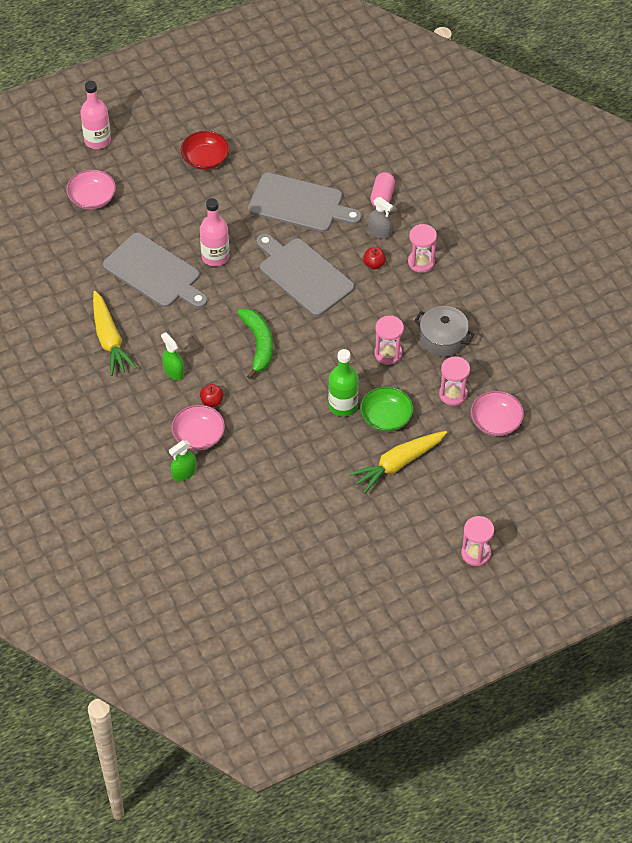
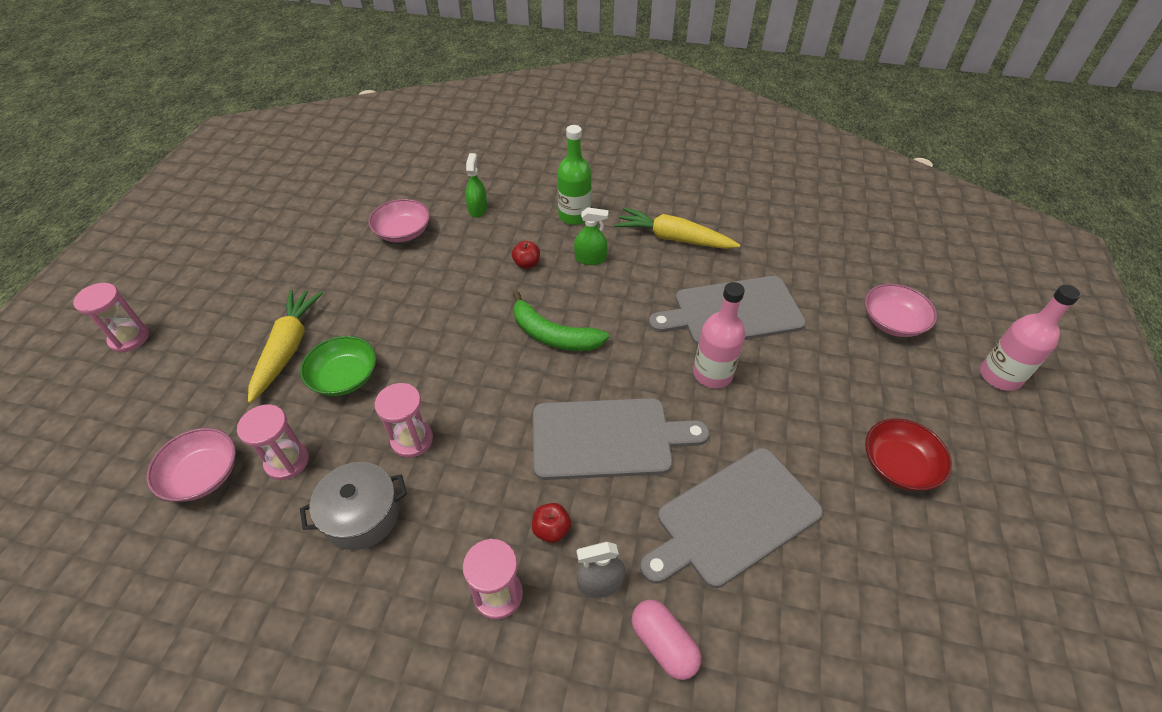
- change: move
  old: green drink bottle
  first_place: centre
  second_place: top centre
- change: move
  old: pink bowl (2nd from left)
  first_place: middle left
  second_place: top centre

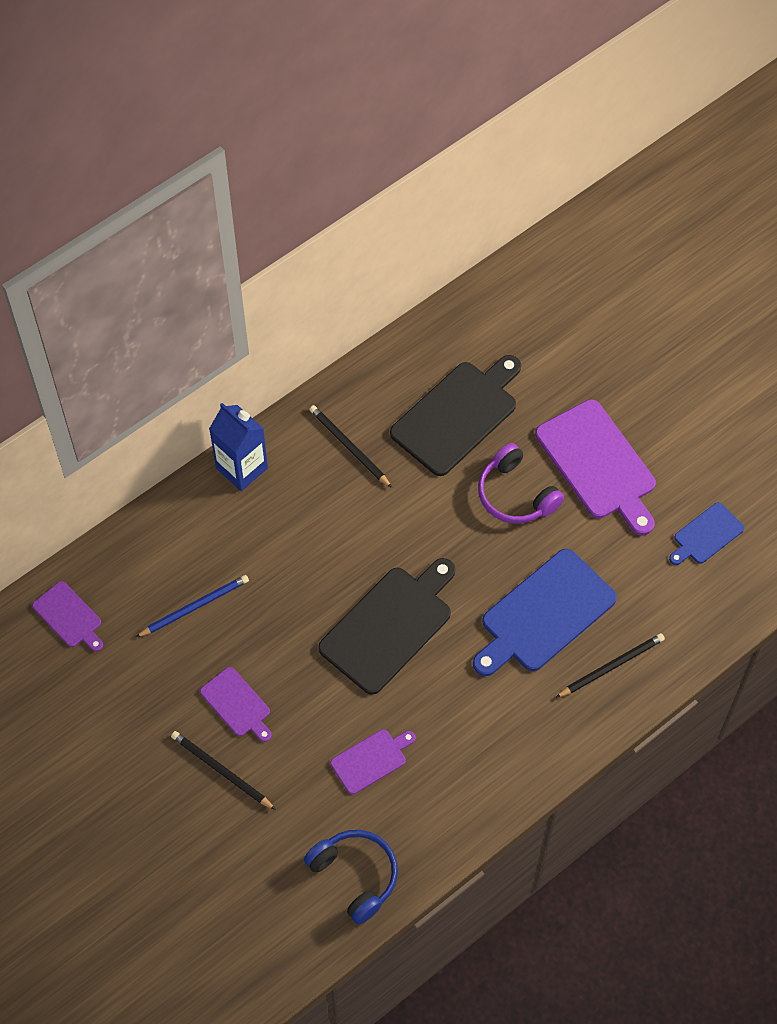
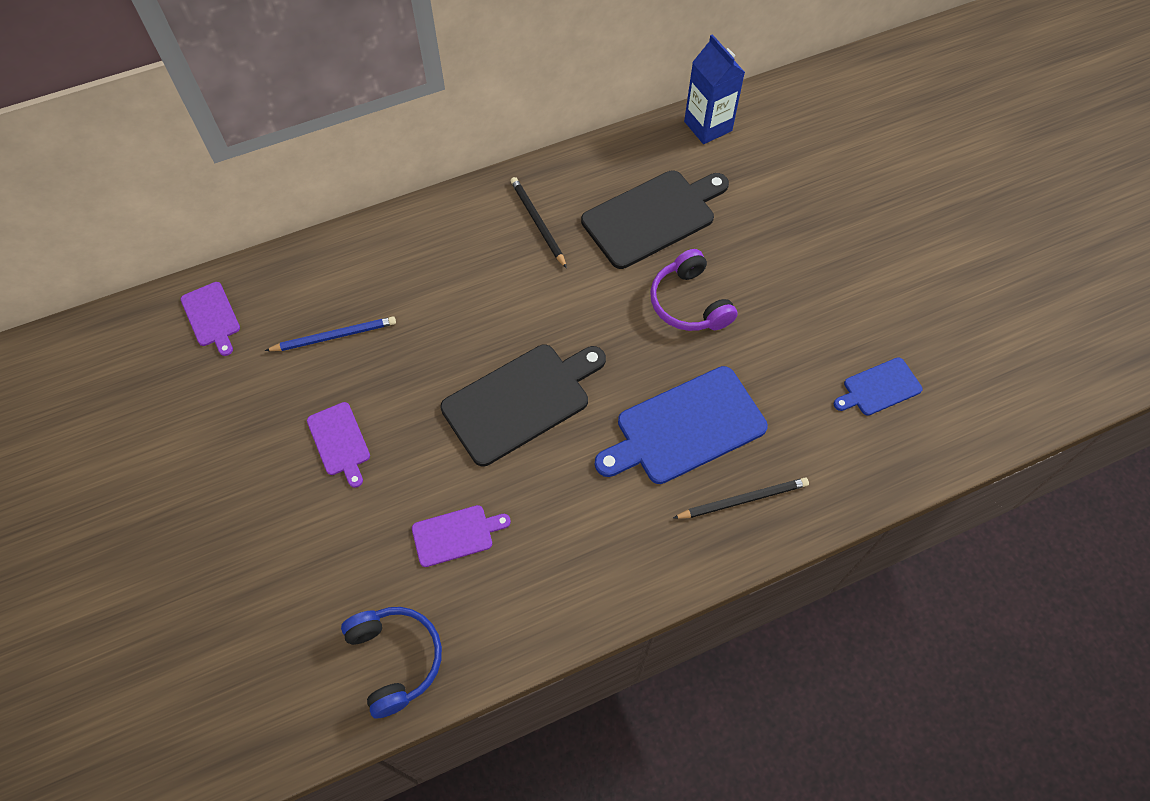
- change: delete
  old: violet cutting board (4th from left)
  first_place: middle right
- change: move
  old: cobalt juice carton
  first_place: middle left
  second_place: top centre
- change: delete
  old: ebony wooden pencil (1st from left)
  first_place: bottom left

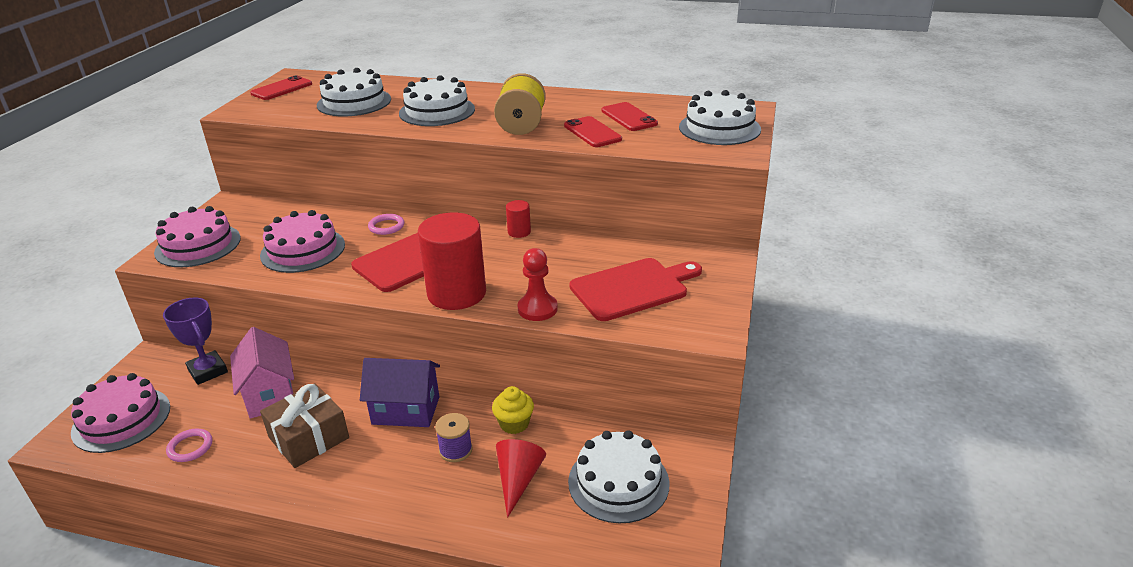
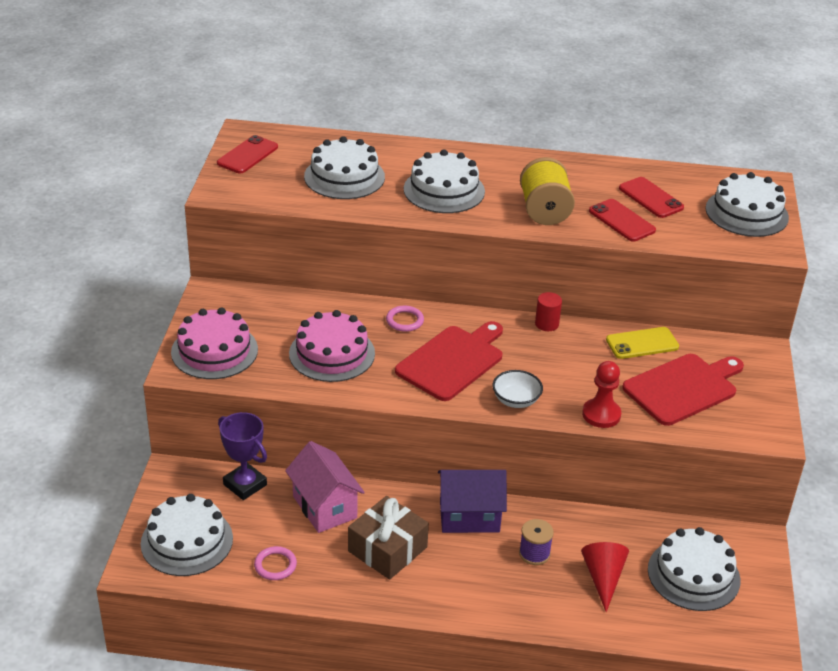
- change: replace
  old: crimson solid cylinder (1st from left)
  new: snow-white bowl
  first_place: centre
  second_place: centre
- change: recolor
  old: pink layer cake (1st from left)
  new: snow-white layer cake (1st from left)
  first_place: bottom left
  second_place: bottom left
- change: delete
  old: yellow fairy cake
  first_place: bottom centre
- change: insert
  new: yellow mobile phone
  second_place: middle right

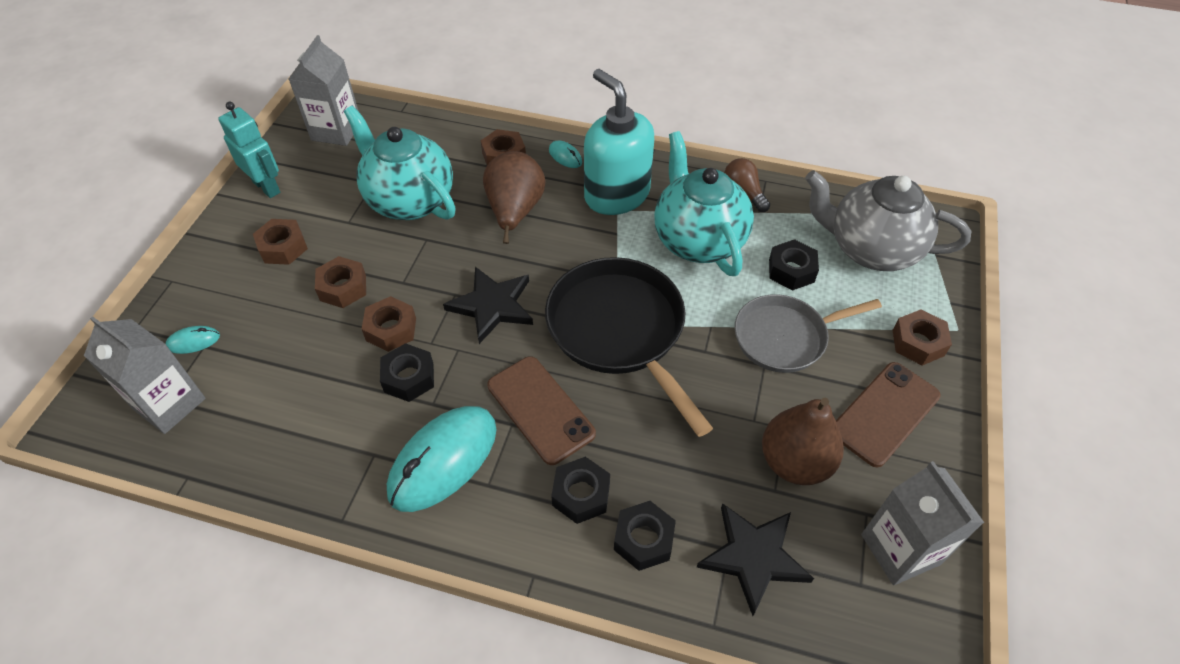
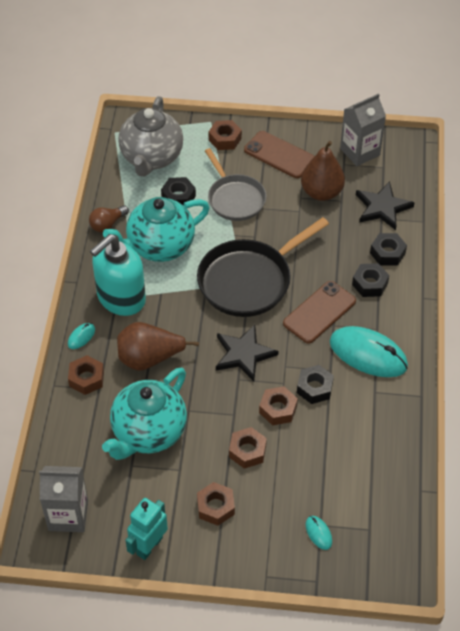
- change: delete
  old: gray juice carton (1st from left)
  first_place: middle left

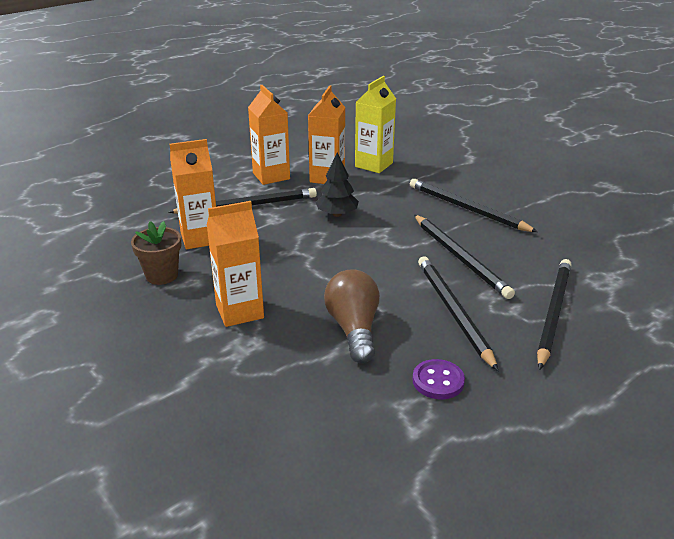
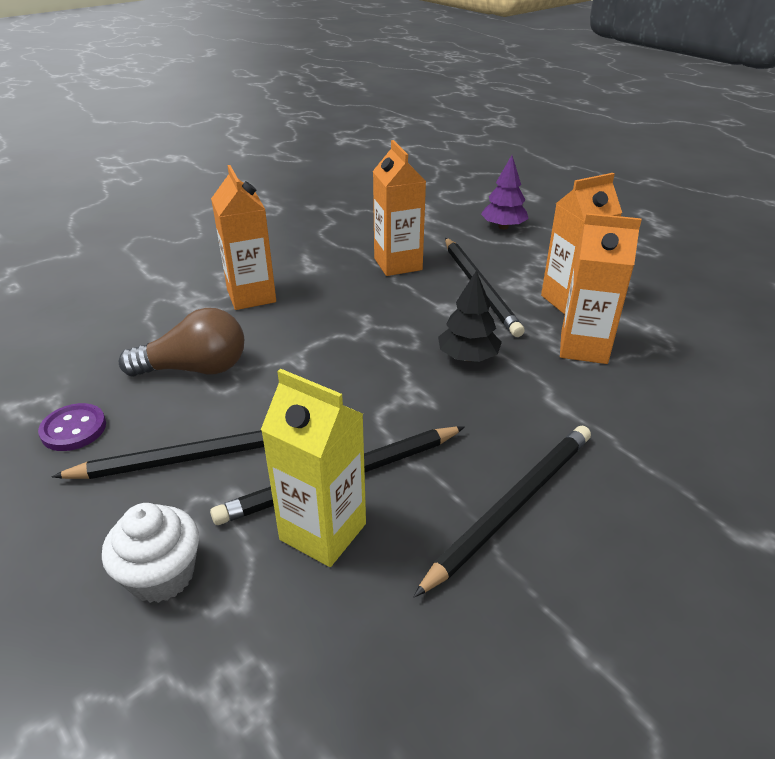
- change: move
  old: yellow juice carton
  first_place: top centre
  second_place: centre
- change: delete
  old: brown plant pot
  first_place: middle left
- change: replace
  old: ebony wooden pencil (5th from left)
  new: snow-white fairy cake
  first_place: middle right
  second_place: bottom left
- change: insert
  new: violet tree
  second_place: top centre

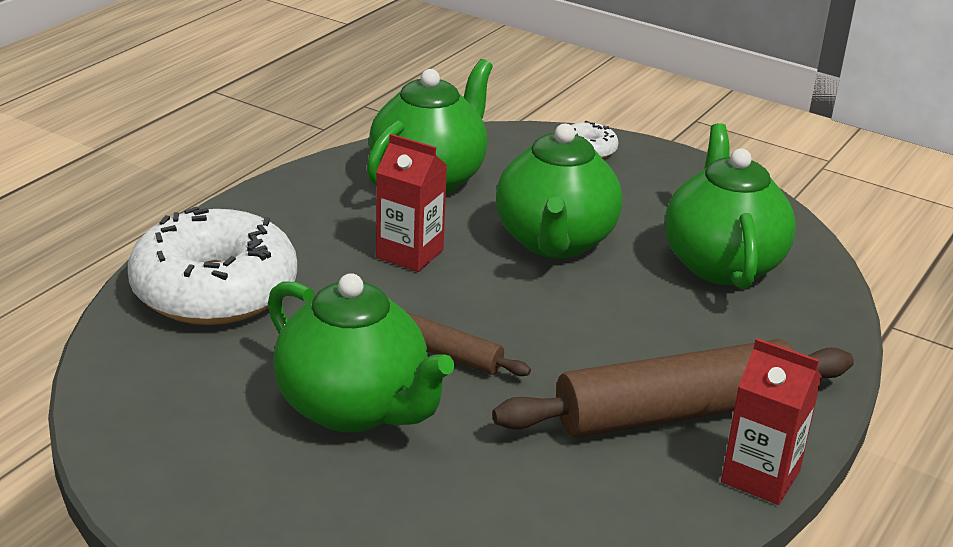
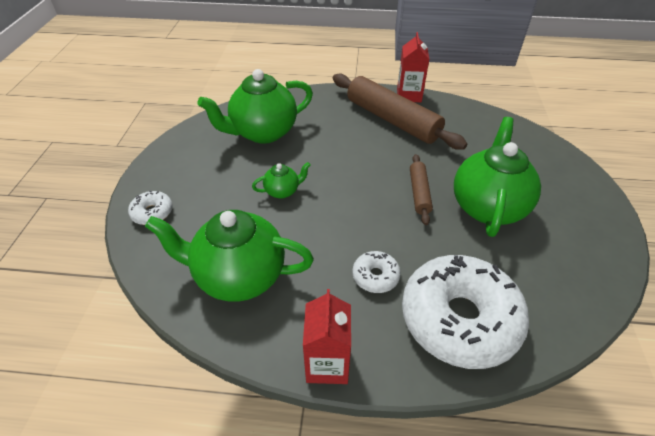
- change: resize
  old: green china teapot (3rd from left)
  first_place: centre
  second_place: centre
  factor: 0.46
- change: move
  old: crimson juice carton (1st from left)
  first_place: centre
  second_place: bottom centre
- change: insert
  new: snow-white glazed donut (2nd from left)
  second_place: centre

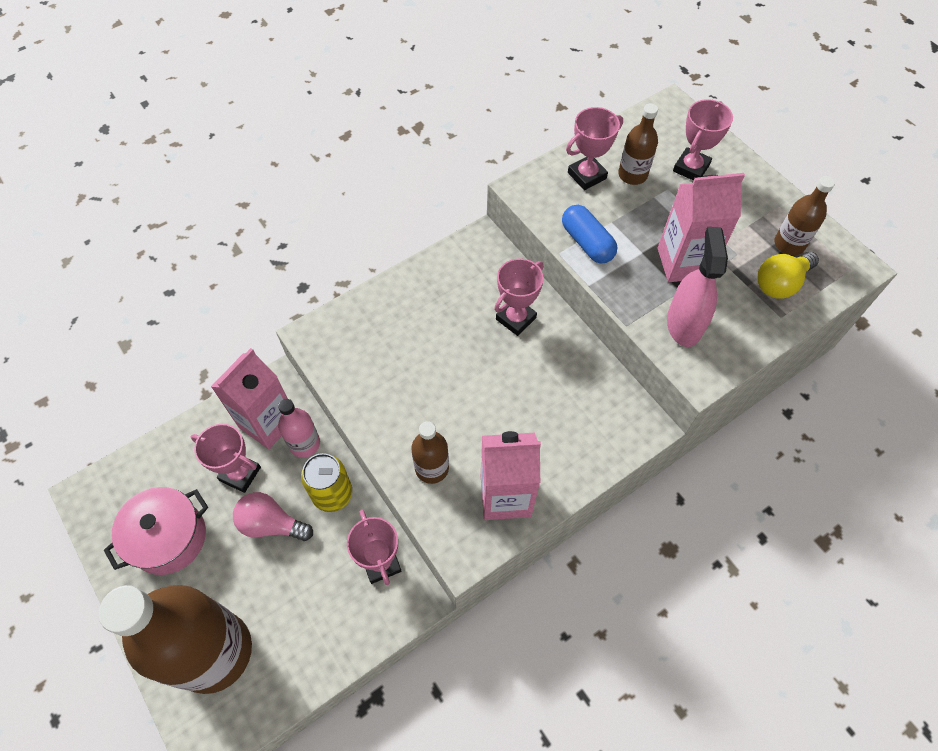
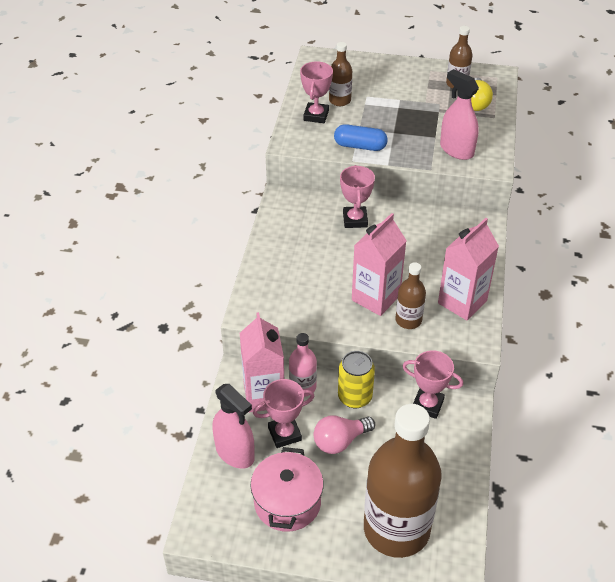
- change: delete
  old: pink trophy (5th from left)
  first_place: top right
- change: move
  old: pink juice carton (3rd from left in the first image)
  new: pink juice carton (2nd from left)
  first_place: top right
  second_place: centre
- change: insert
  new: pink sprayer (1st from left)
  second_place: bottom centre

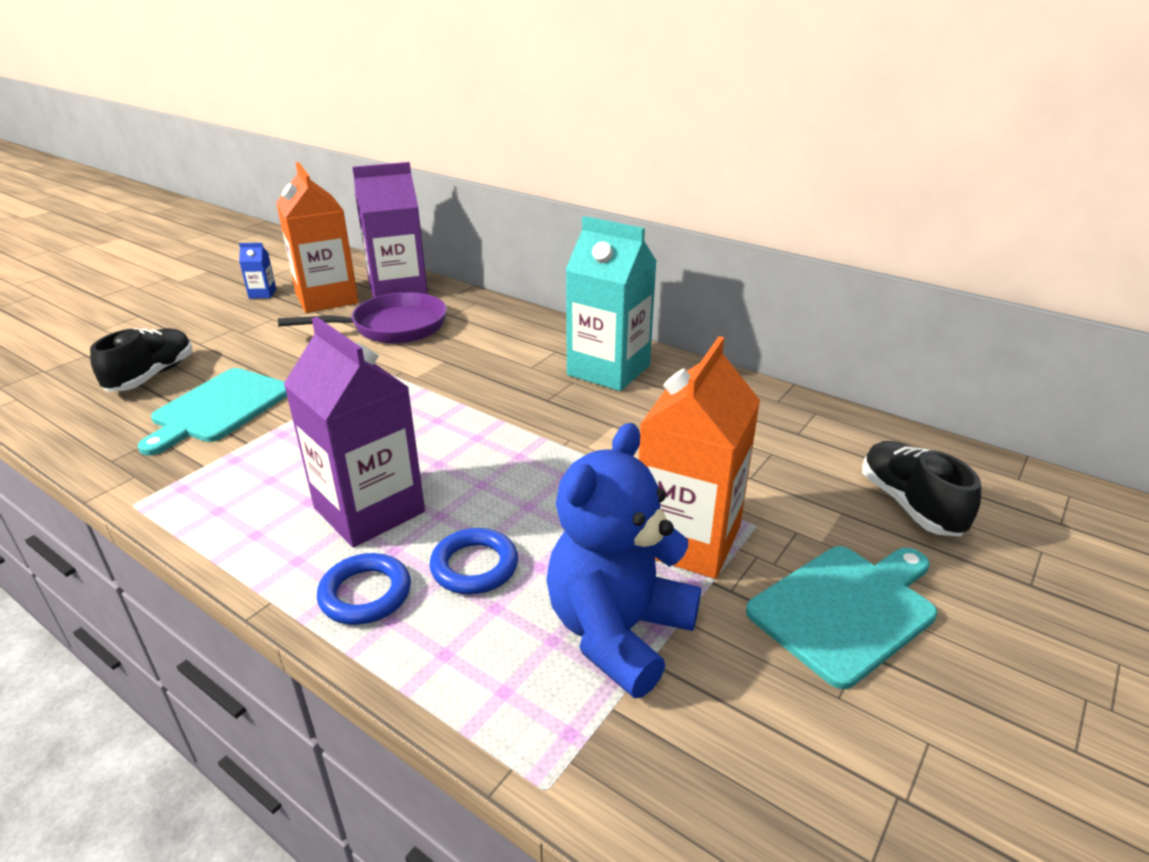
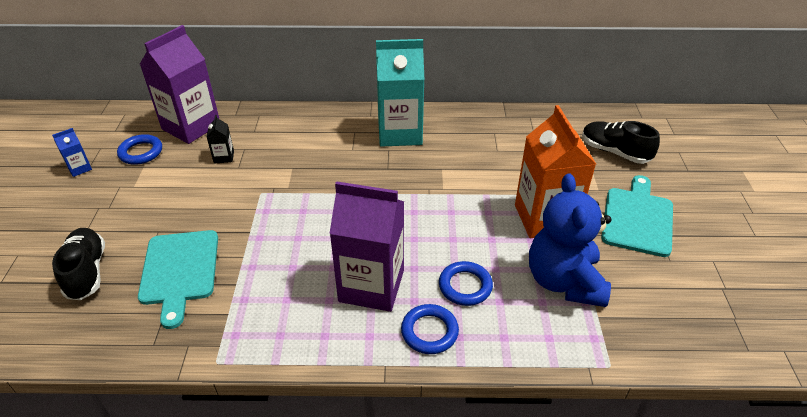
- change: replace
  old: orange juice carton (1st from left)
  new: cobalt ring (1st from left)
  first_place: top left
  second_place: middle left
- change: replace
  old: violet pan
  new: ebony juice carton
  first_place: middle left
  second_place: middle left

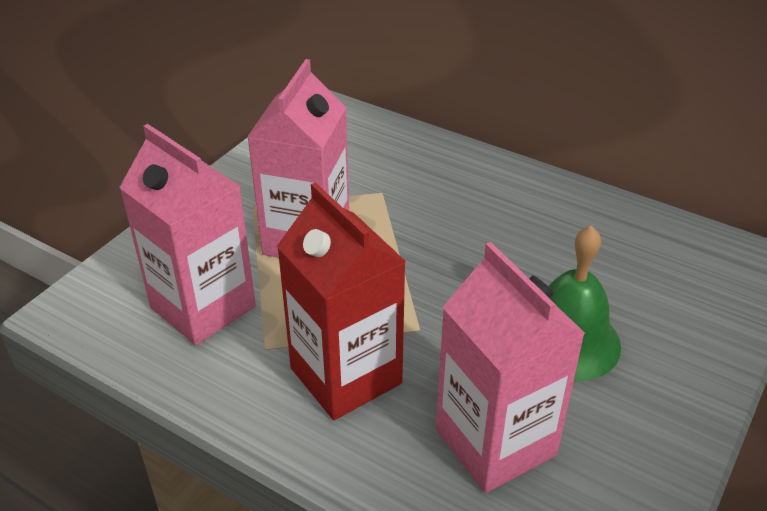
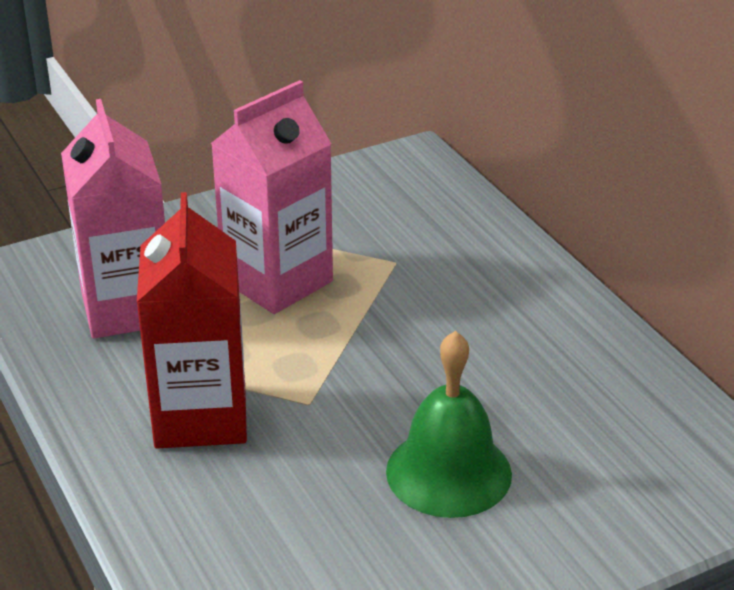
- change: delete
  old: pink juice carton (3rd from left)
  first_place: bottom centre

